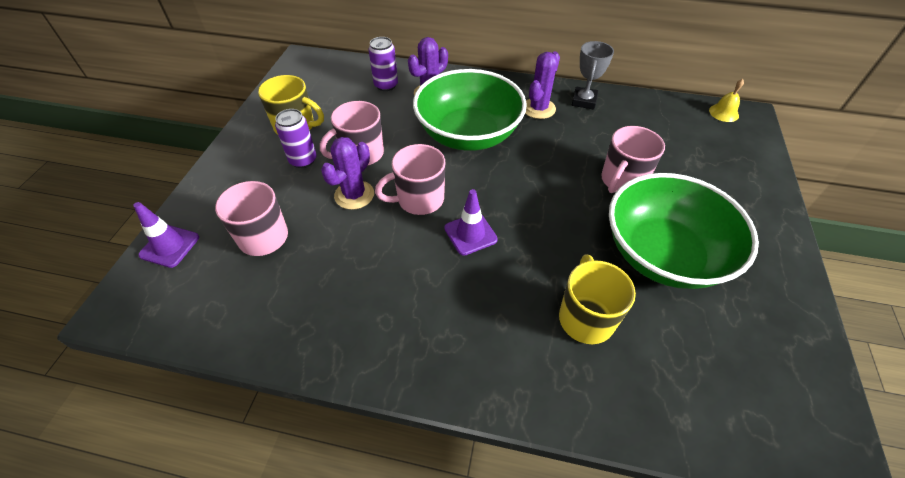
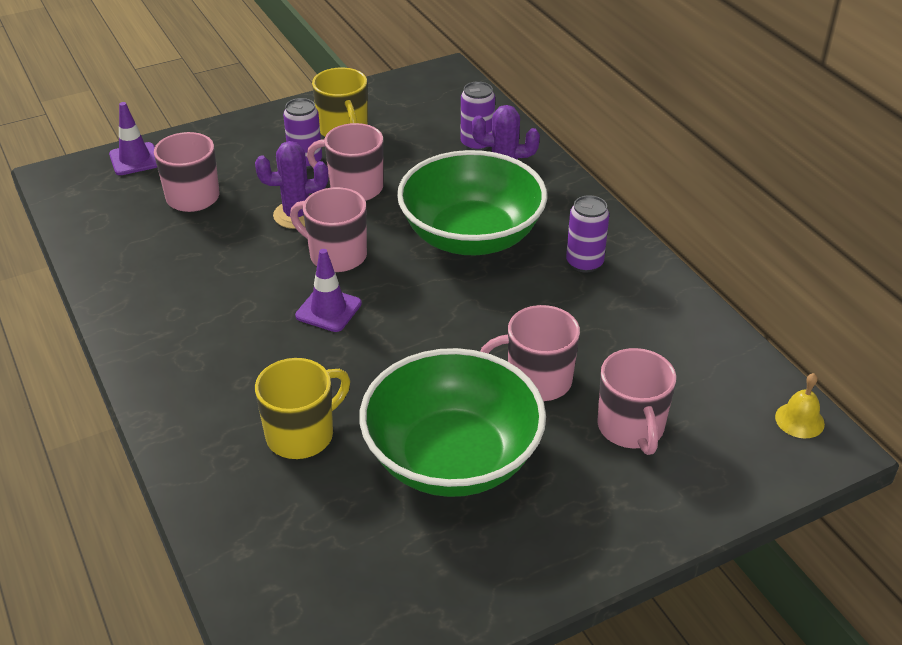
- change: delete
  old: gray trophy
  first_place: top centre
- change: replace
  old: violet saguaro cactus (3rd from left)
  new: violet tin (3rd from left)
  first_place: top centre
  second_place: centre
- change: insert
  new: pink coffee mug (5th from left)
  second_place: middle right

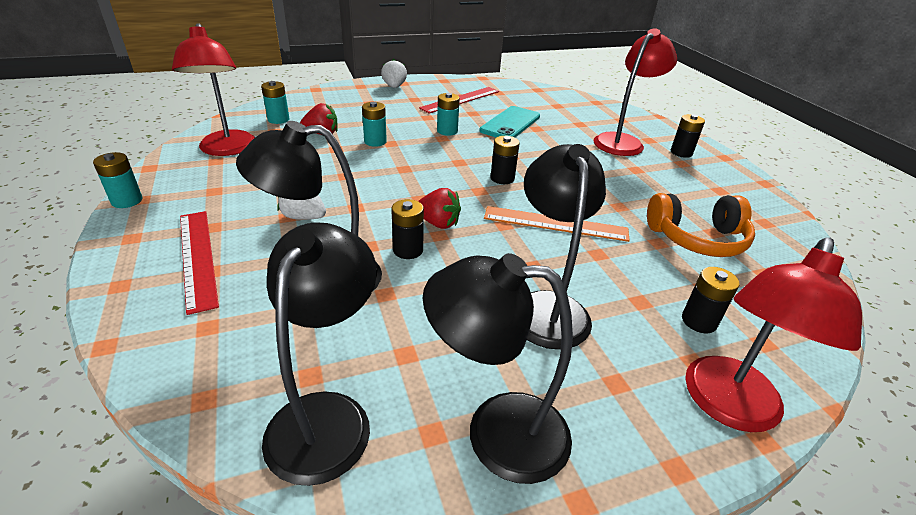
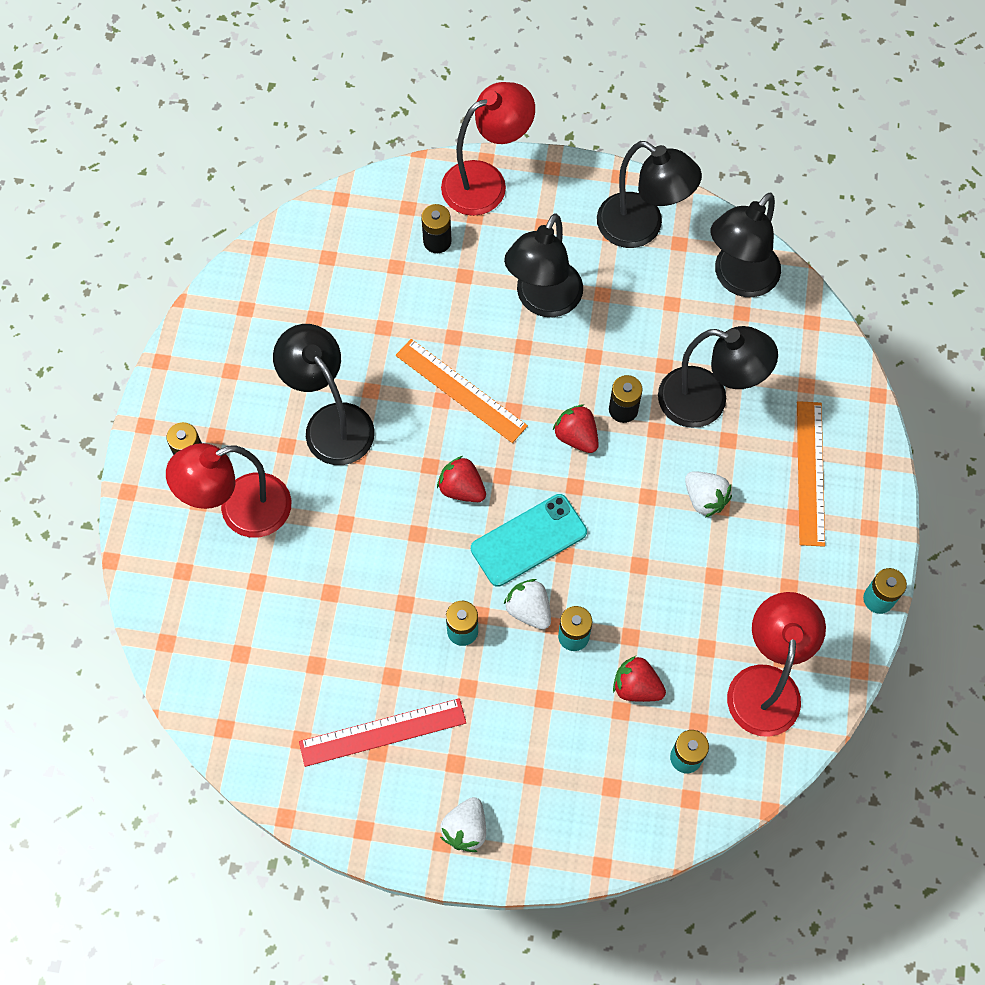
- change: move
  old: teal mobile phone
  first_place: top centre
  second_place: centre
- change: replace
  old: ebony power cell (2nd from left)
  new: crimson toy strawberry (1st from left)
  first_place: top centre
  second_place: centre
- change: delete
  old: orange headset
  first_place: middle right
- change: recolor
  old: crimson straightedge (1st from left)
  new: orange straightedge (2nd from left)
  first_place: middle left
  second_place: middle right
- change: insert
  new: ebony reading lamp (1st from left)
  second_place: middle left
- change: insert
  new: snow-white toy strawberry (2nd from left)
  second_place: centre

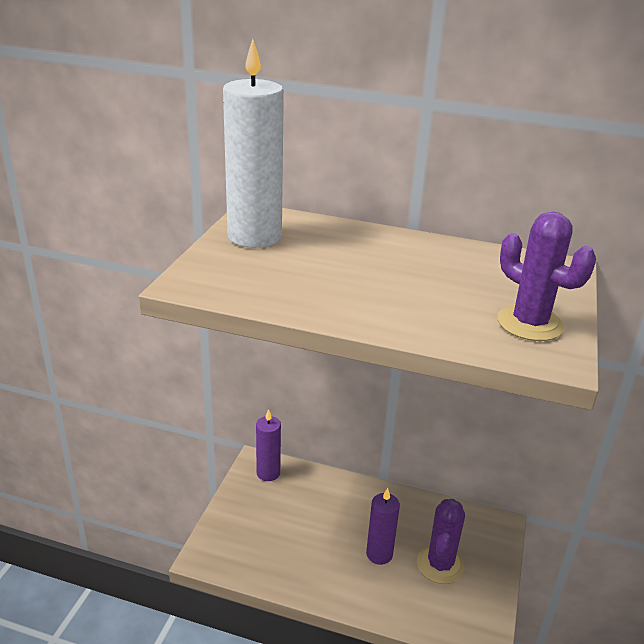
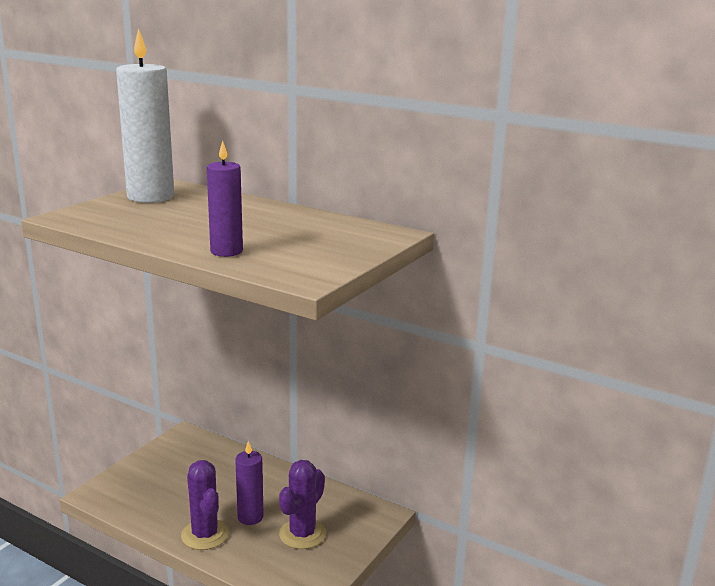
- change: move
  old: violet saguaro cactus (2nd from left in the first image)
  new: violet saguaro cactus (1st from left)
  first_place: middle right
  second_place: bottom left
- change: move
  old: violet wax candle (1st from left)
  first_place: bottom centre
  second_place: middle left

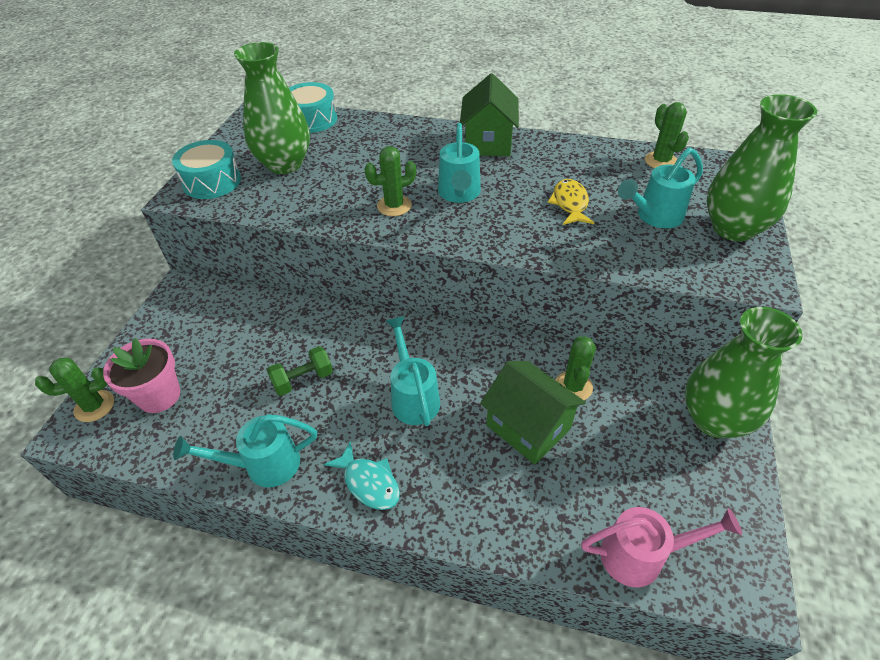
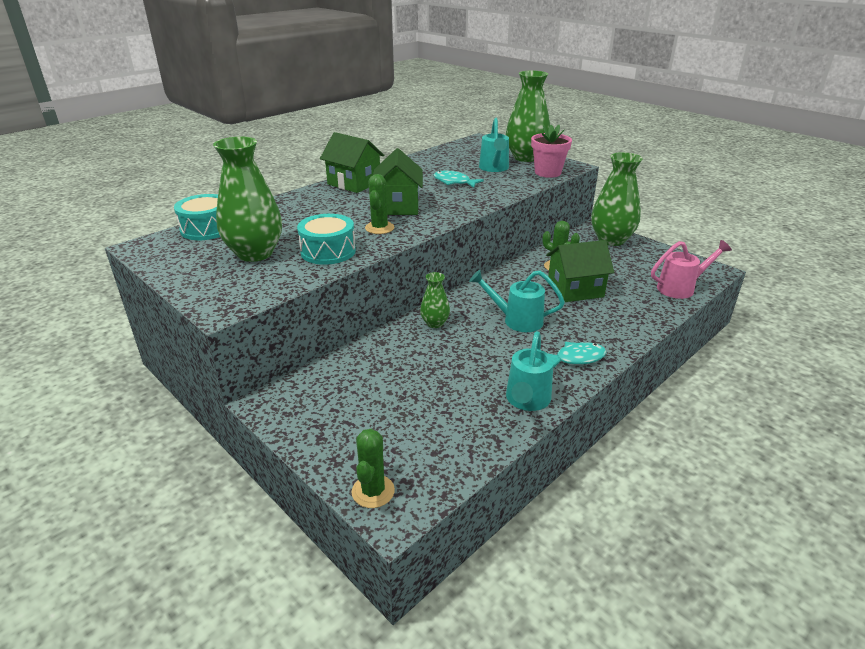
- change: delete
  old: green saguaro cactus (4th from left)
  first_place: top right
- change: replace
  old: teal watering can (3rd from left)
  new: green house (2nd from left)
  first_place: top centre
  second_place: top centre
- change: move
  old: teal drum (1st from left in the first image)
  new: teal drum (2nd from left)
  first_place: top left
  second_place: centre
- change: recolor
  old: yellow fish figure
  new: teal fish figure (1st from left)
  first_place: top centre
  second_place: top centre
- change: move
  old: pink plant pot
  first_place: middle left
  second_place: top centre
- change: delete
  old: green dumbbell
  first_place: centre
- change: rotate
  old: pink watering can
  first_place: bottom right
  second_place: middle right
  degrees: 45
- change: insert
  new: green vase (2nd from left)
  second_place: centre

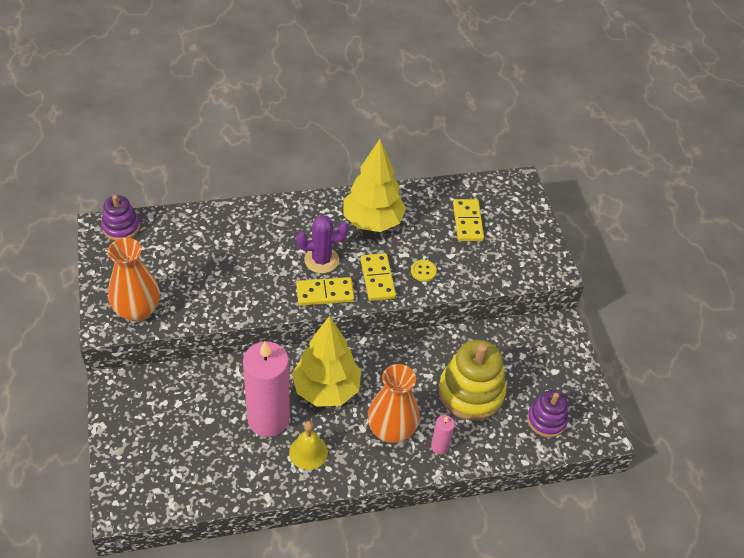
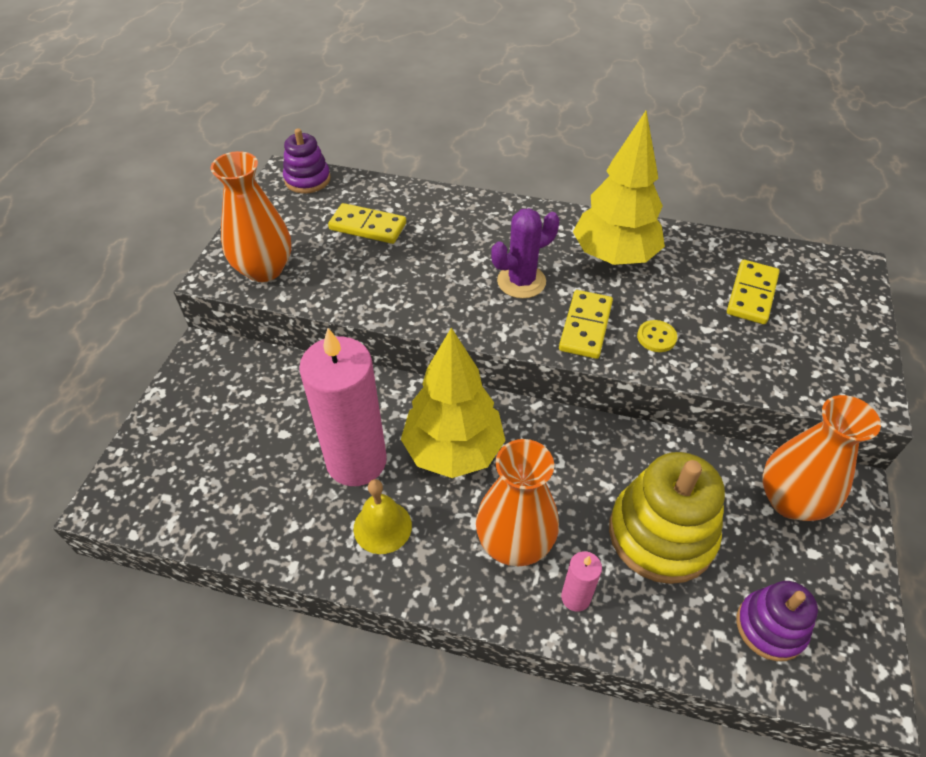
- change: rotate
  old: violet saguaro cactus
  first_place: centre
  second_place: centre
  degrees: -45
- change: move
  old: yellow domino piece (1st from left)
  first_place: centre
  second_place: top centre
- change: insert
  new: orange vase (3rd from left)
  second_place: middle right

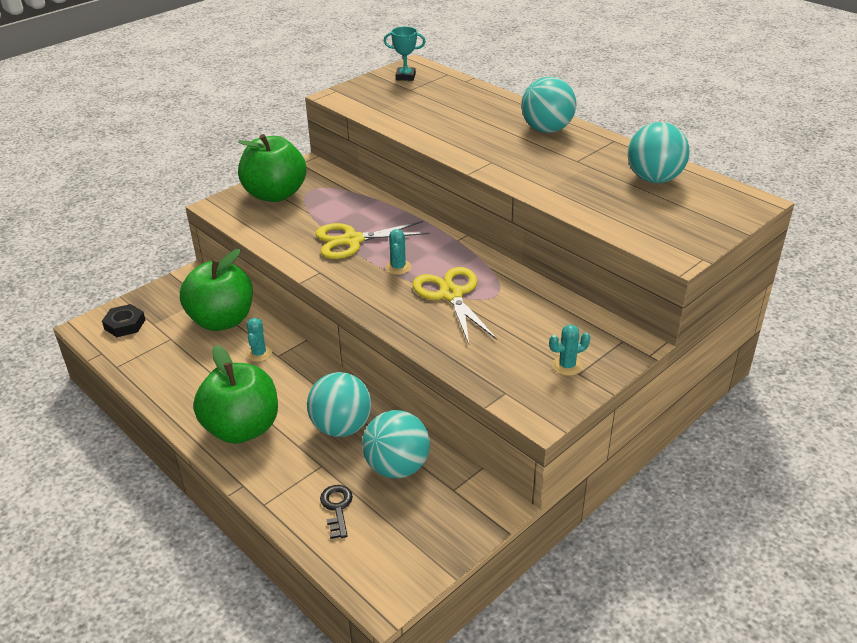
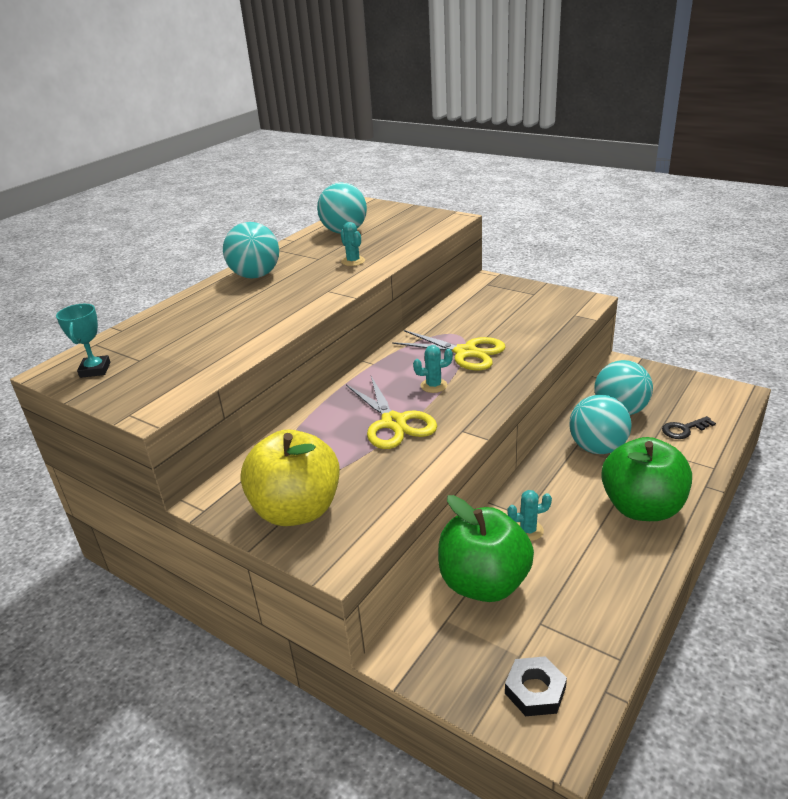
- change: recolor
  old: green apple (3rd from left)
  new: yellow apple
  first_place: top left
  second_place: centre
- change: rotate
  old: yellow shears (2nd from left)
  first_place: centre
  second_place: centre
  degrees: -120
- change: move
  old: teal saguaro cactus (3rd from left in the first image)
  new: teal saguaro cactus (1st from left)
  first_place: centre
  second_place: top centre

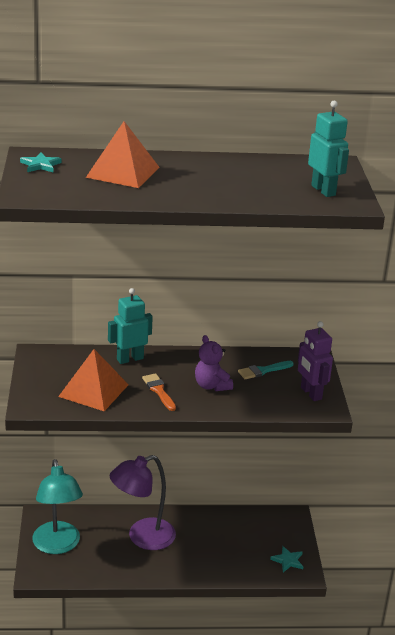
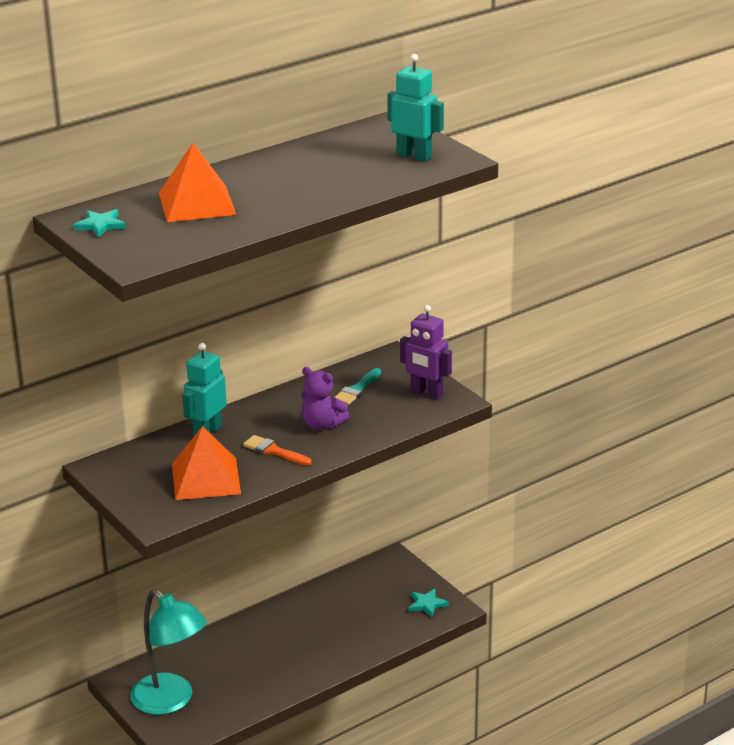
- change: delete
  old: violet reading lamp
  first_place: bottom centre

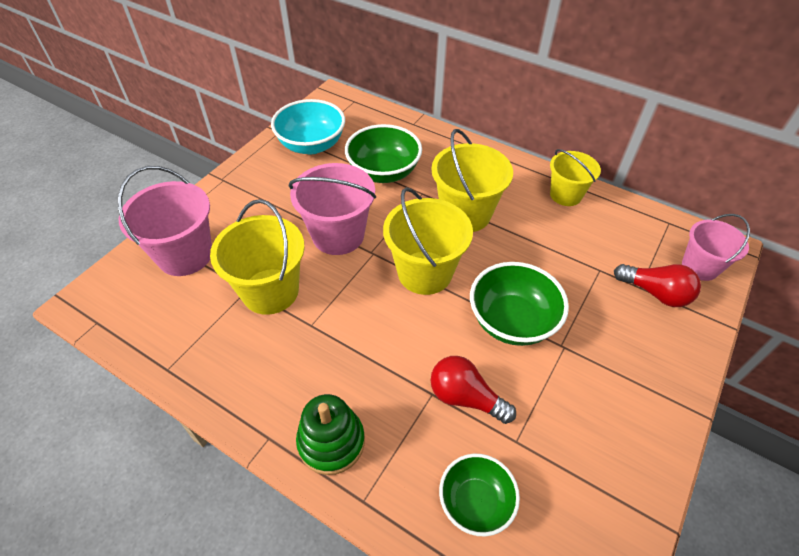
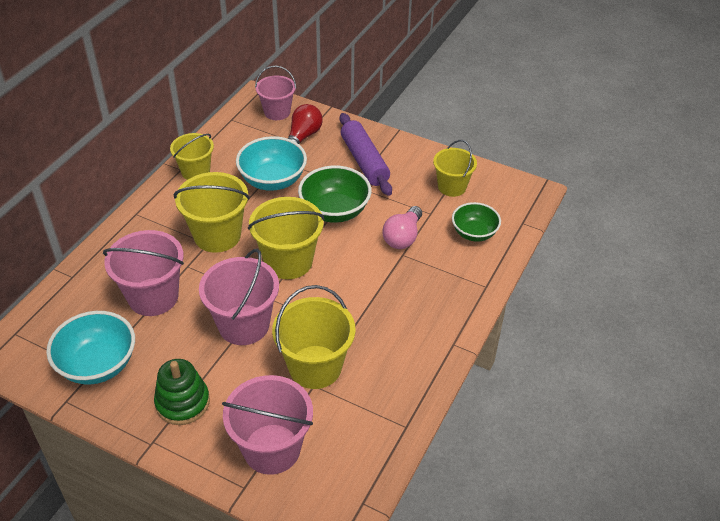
- change: replace
  old: green bowl (1st from left)
  new: pink sand bucket (1st from left)
  first_place: top centre
  second_place: middle left
- change: recolor
  old: crimson bulb (1st from left)
  new: pink bulb
  first_place: bottom centre
  second_place: centre
- change: move
  old: green ring stacker
  first_place: bottom centre
  second_place: bottom left
- change: insert
  new: violet rolling pin
  second_place: top centre
- change: insert
  new: teal bowl (2nd from left)
  second_place: top centre
- change: insert
  new: yellow sand bucket (5th from left)
  second_place: top centre

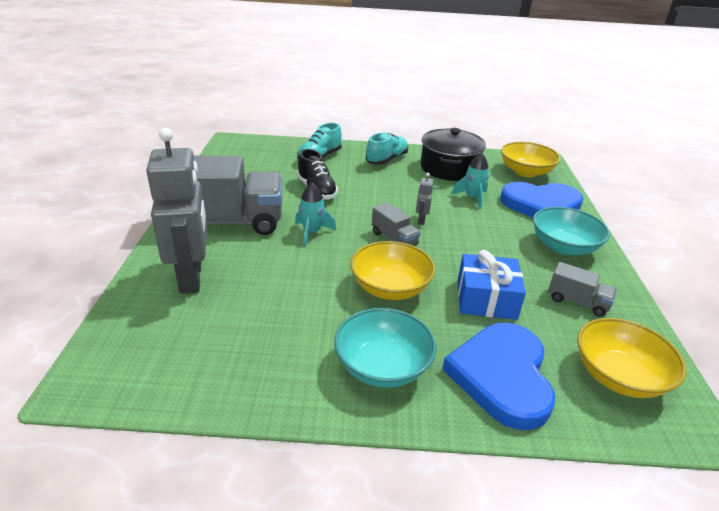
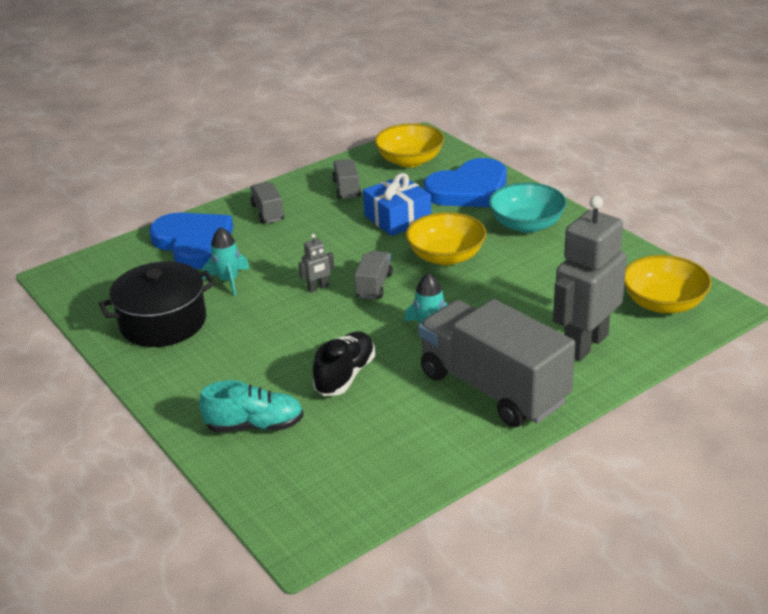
- change: delete
  old: teal sneaker (2nd from left)
  first_place: top centre
- change: move
  old: yellow bowl (2nd from left in the first image)
  new: yellow bowl (3rd from left)
  first_place: top right
  second_place: middle right
- change: replace
  old: teal bowl (2nd from left)
  new: gray truck (1st from left)
  first_place: middle right
  second_place: top centre

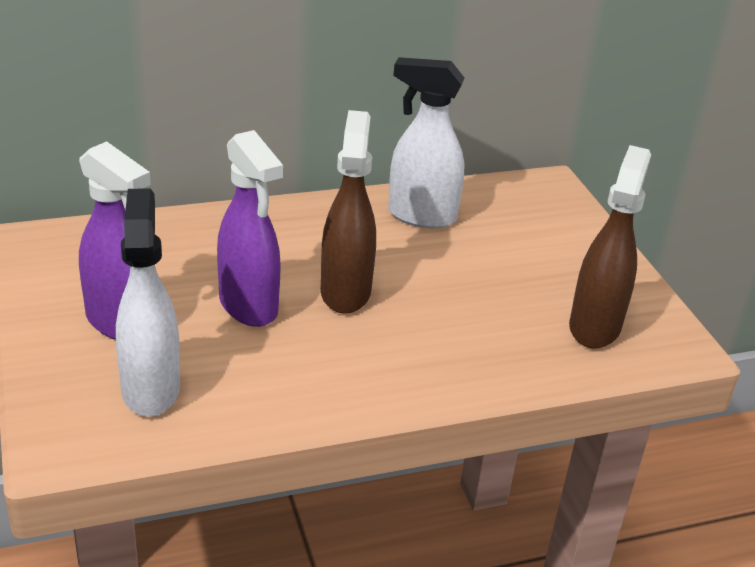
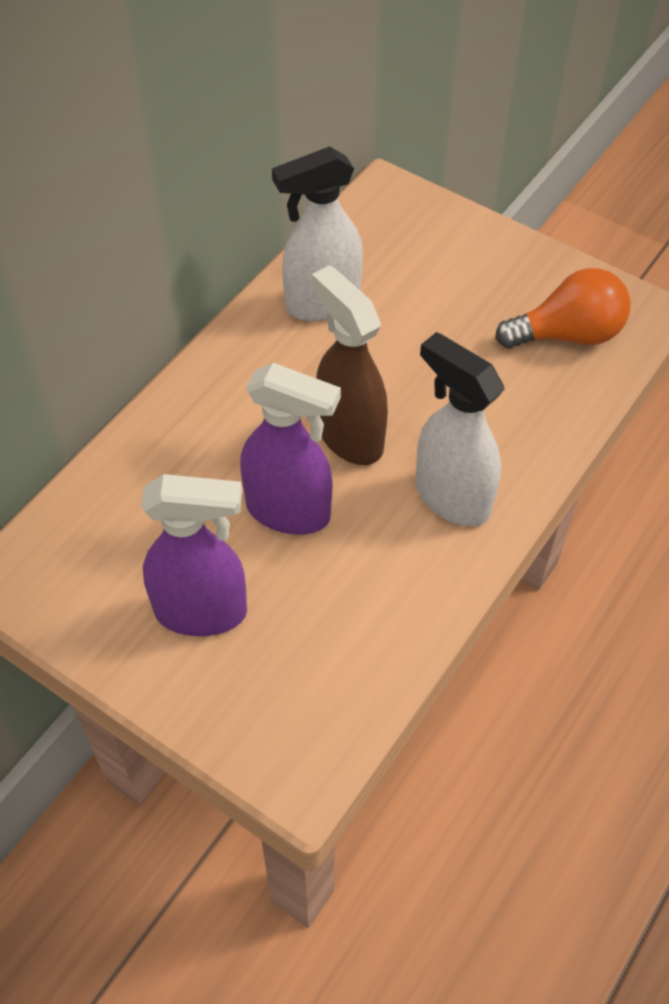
- change: replace
  old: brown sprayer (2nd from left)
  new: orange bulb
  first_place: middle right
  second_place: top right
- change: move
  old: snow-white sprayer (1st from left in the first image)
  new: snow-white sprayer (2nd from left)
  first_place: middle left
  second_place: middle right

